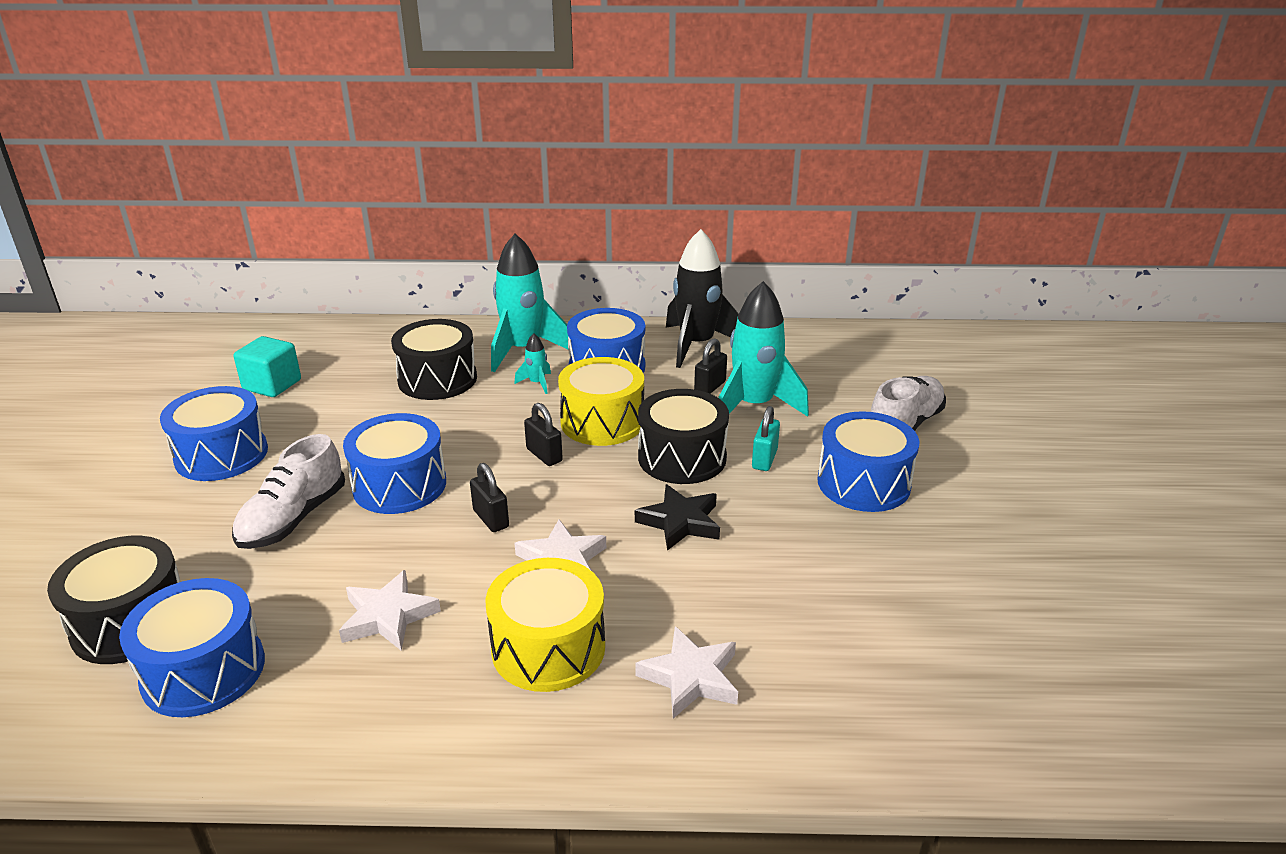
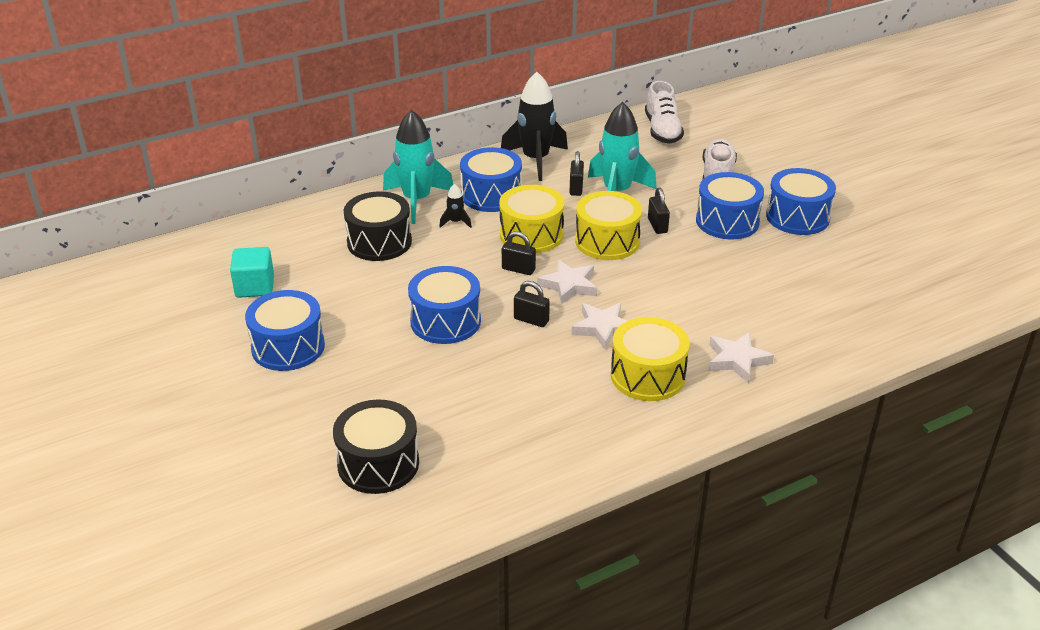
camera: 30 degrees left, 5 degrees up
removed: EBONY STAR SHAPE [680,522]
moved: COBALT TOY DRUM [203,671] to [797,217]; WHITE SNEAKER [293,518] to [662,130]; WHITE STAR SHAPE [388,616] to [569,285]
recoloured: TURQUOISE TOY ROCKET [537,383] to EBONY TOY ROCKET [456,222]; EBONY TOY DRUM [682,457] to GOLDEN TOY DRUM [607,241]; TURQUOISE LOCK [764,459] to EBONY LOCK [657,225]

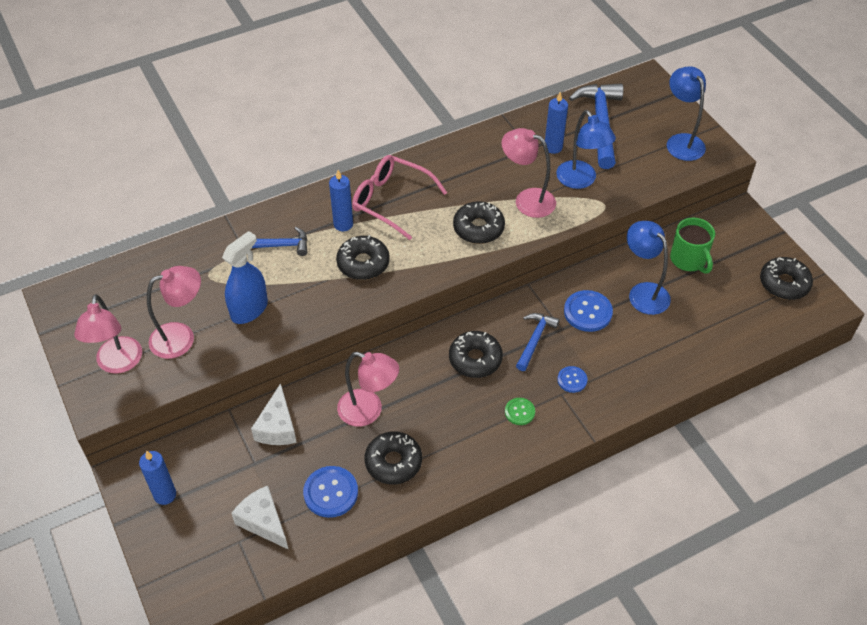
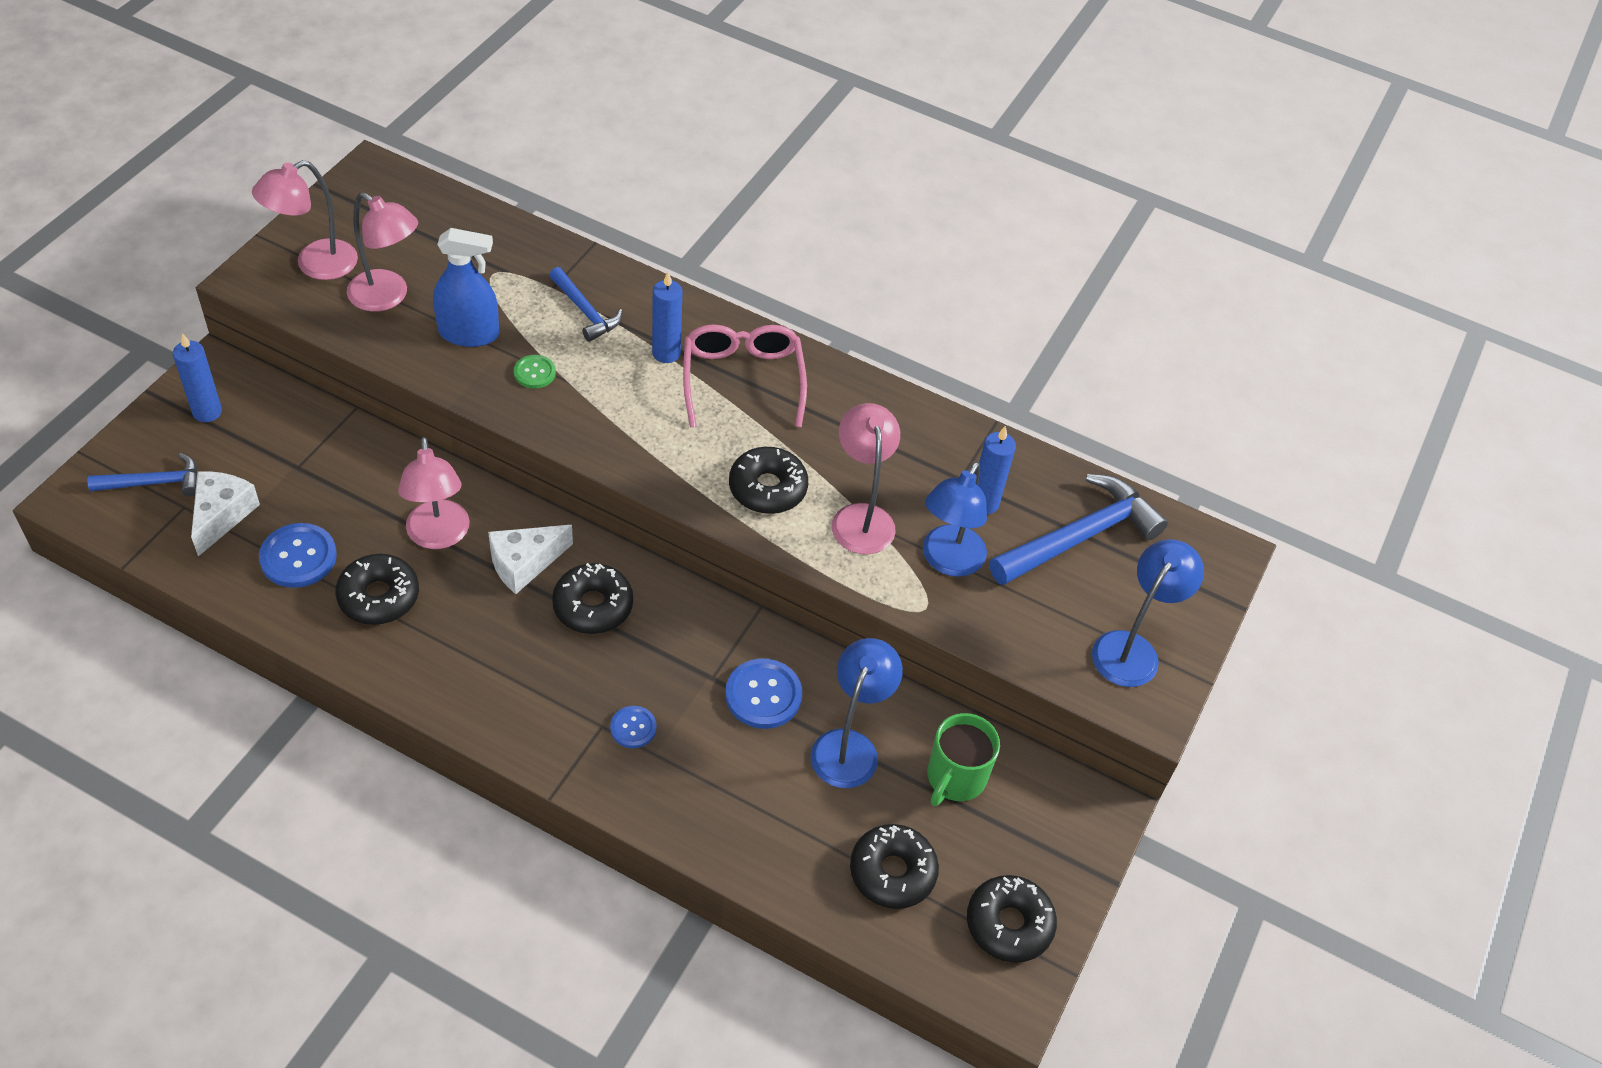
camera: 50 degrees right, 0 degrees up
moved: WHITE PIECE OF CHEESE [277,427] to [524,563]; EBONY GLAZED DONUT [363,263] to [892,872]; GREEN SHIRT BUTTON [519,412] to [534,373]; COBALT CLAW HAMMER [535,340] to [154,483]

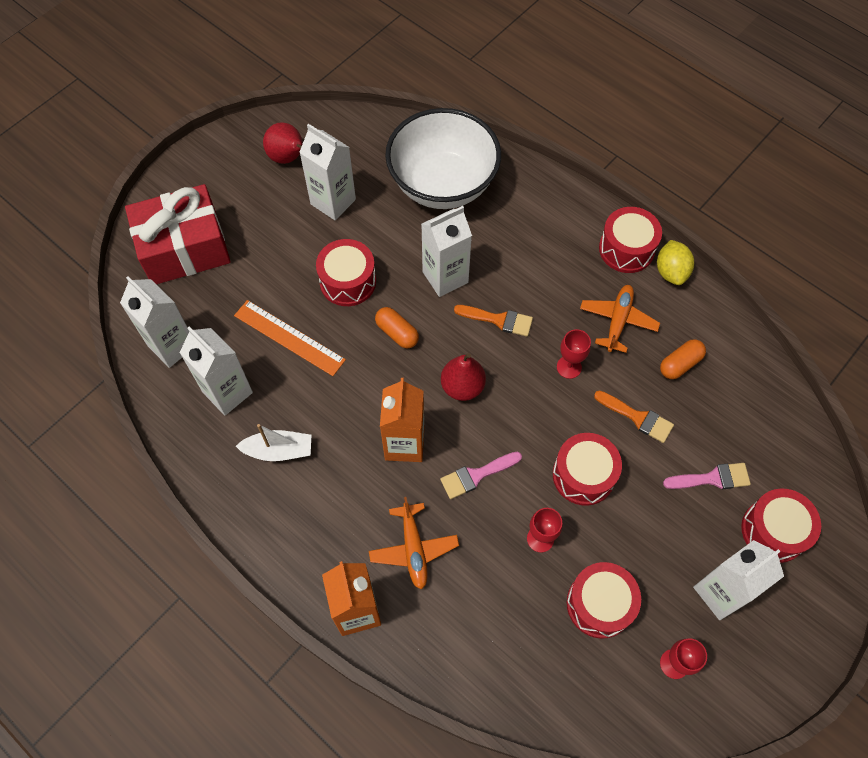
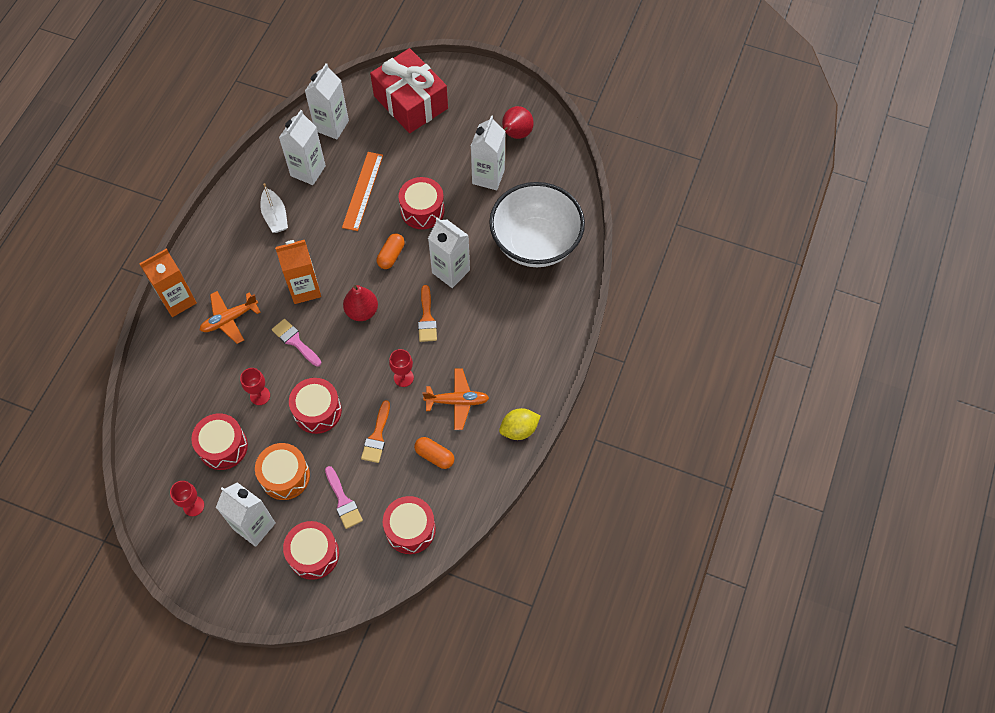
camera: 70 degrees right, 0 degrees up
added: ORANGE-COLOURED TOY DRUM [285,476]
moved: SCARLET TOY DRUM [626,249] to [410,529]

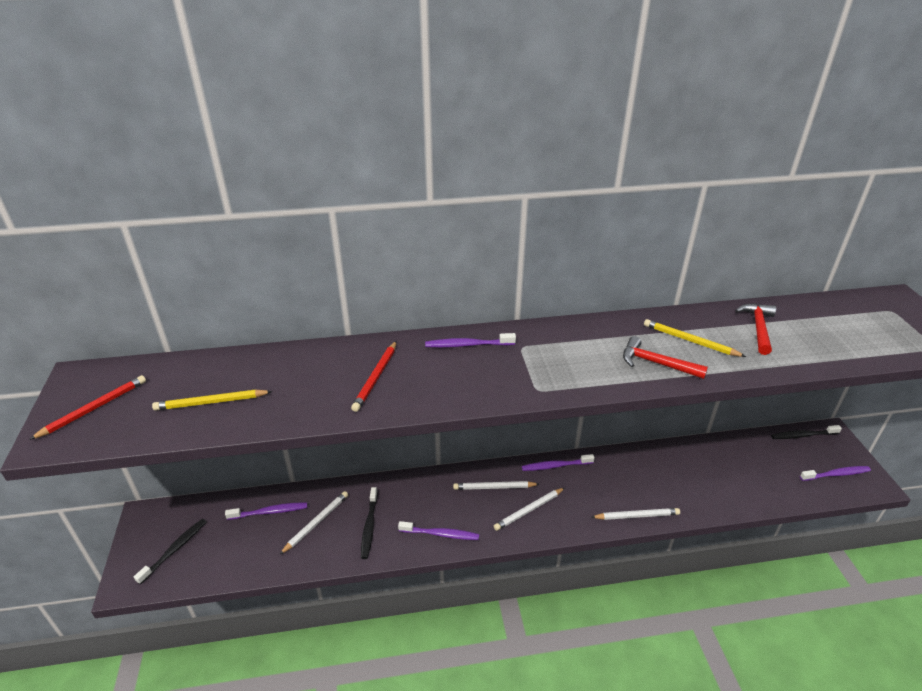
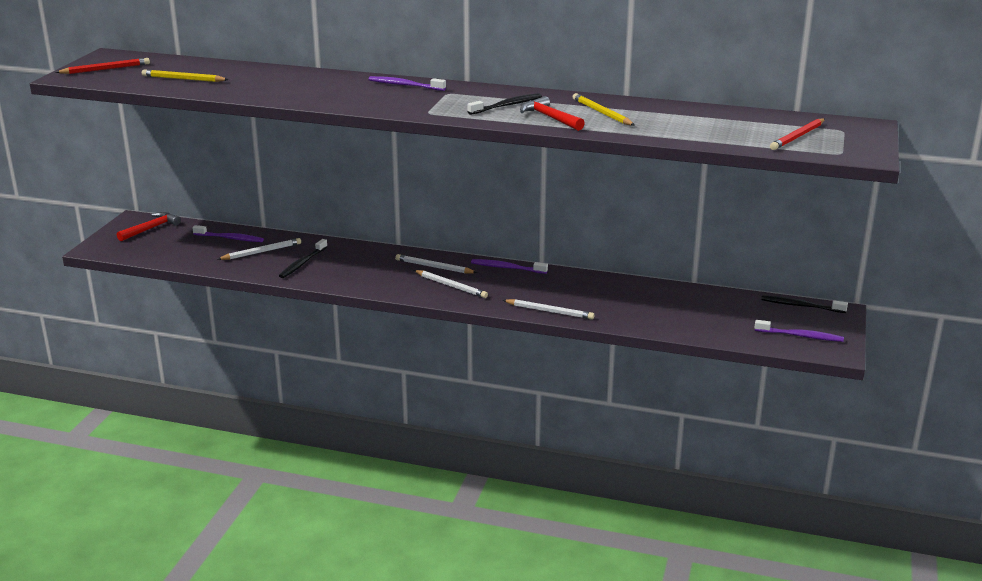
camera: 25 degrees right, 10 degrees down
removed: VIOLET DENTAL BRUSH [440,534]
moved: EBONY DENTAL BRUSH [174,550] to [507,105]; SCARLET PENCIL [376,377] to [797,137]; SCARLET CLAW HAMMER [758,328] to [151,228]
turned: WHITE PENCIL [529,510] = [451,286] 135 degrees counterclockwise

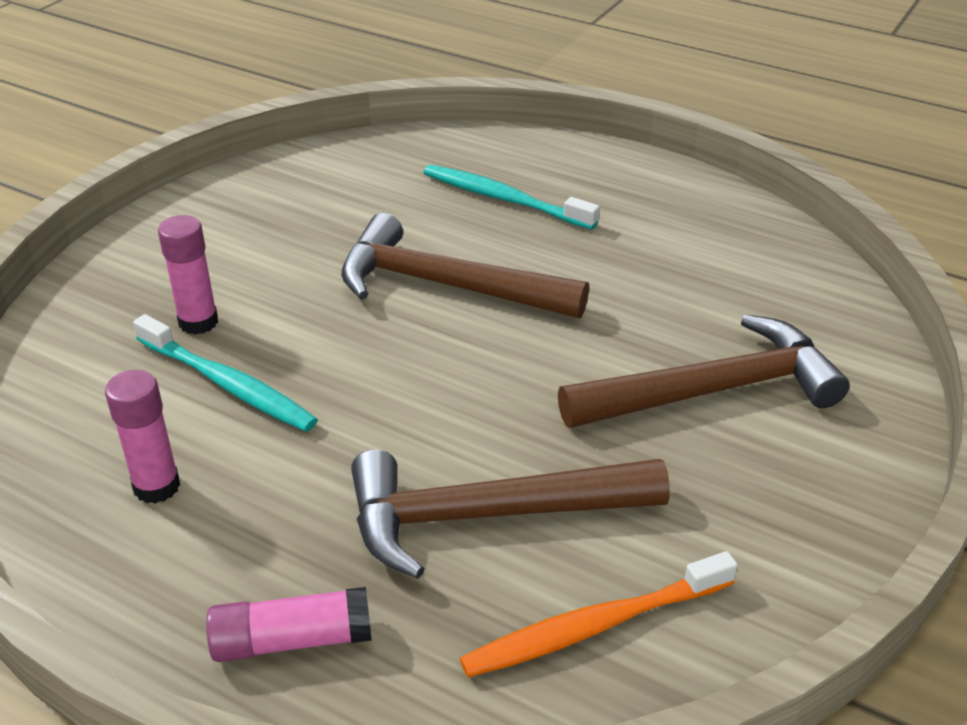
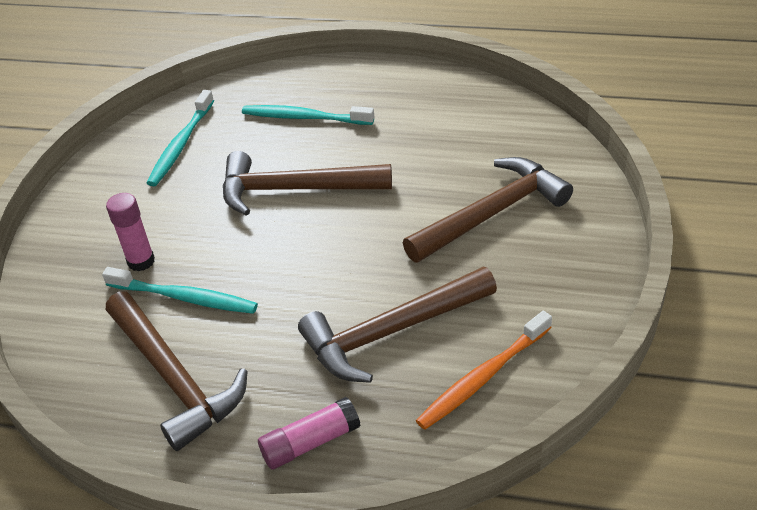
camera: 15 degrees left, 5 degrees up
added: TURQUOISE DENTAL BRUSH [181,145]
replaced: ROSY STICK OF GLUE [157,486] to DARK BROWN CLAW HAMMER [174,377]

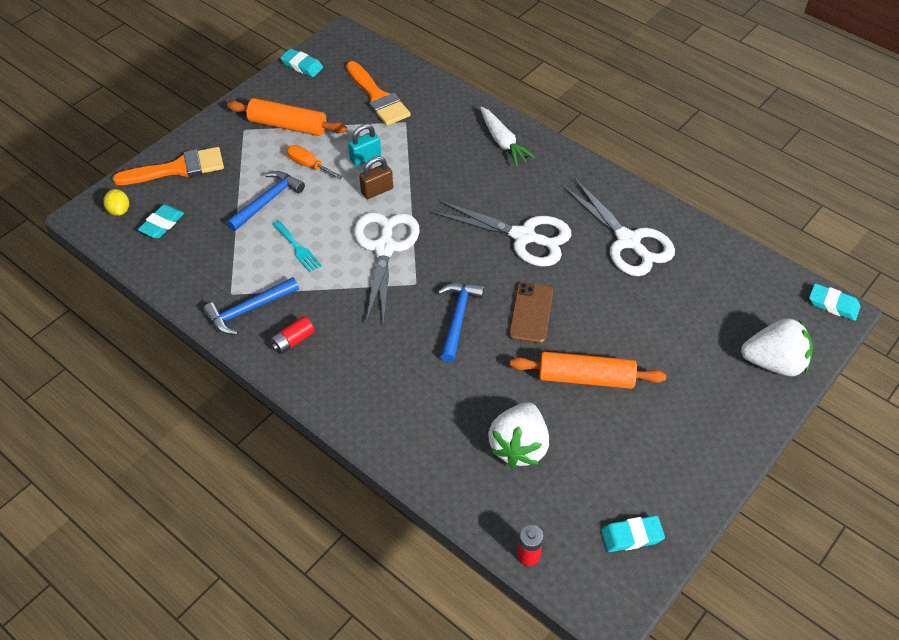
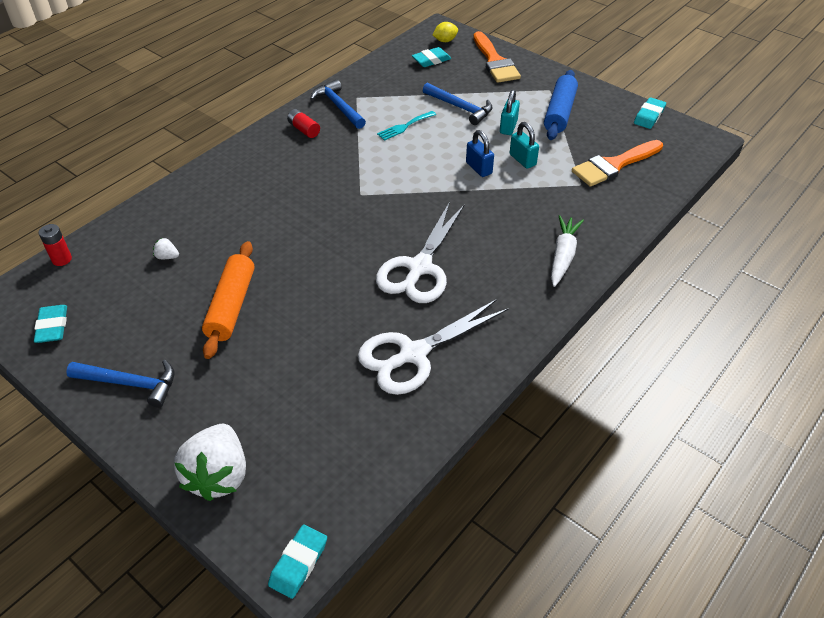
camera: 90 degrees right, 5 degrees down
removed: WHITE SCISSORS [385,248]; DARK BROWN SMARTPHONE [531,313]
moved: COBALT CLAW HAMMER [458,318] to [130,383]
replaced: ORANGE-COLOURED SCREWDRIVER [308,165] to TURQUOISE LOCK [508,127]
recoloured: ORANGE-COLOURED PASTRY ROLLER [287,125] to COBALT PASTRY ROLLER [559,113]; DARK BROWN LOCK [377,190] to COBALT LOCK [479,168]
turned: TURQUOISE ERASER [162,224] = [431,60] 60 degrees counterclockwise; WHITE TOY CARROT [503,142] = [563,255] 135 degrees clockwise
resized: WHITE STRAWBERRY [519,446] = [167,257] x0.40

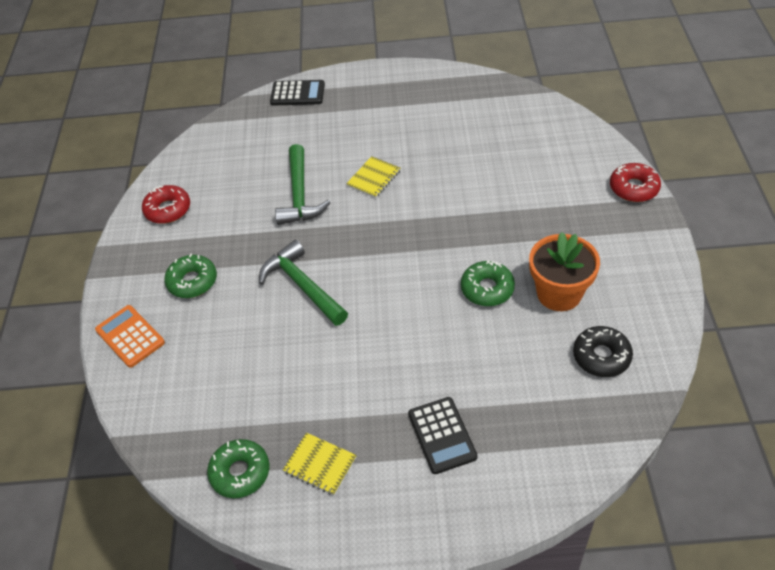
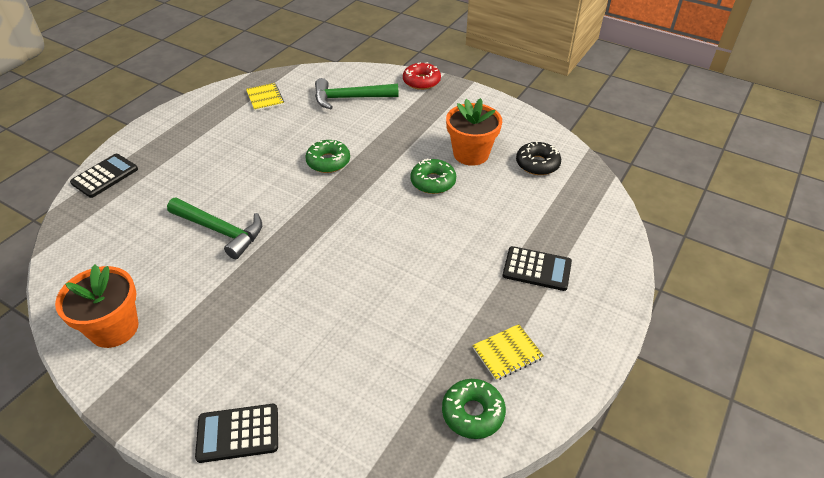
camera: 60 degrees left, 5 degrees down
moved: GREEN GLAZED DONUT [192,281] to [328,162]; GREEN CLAW HAMMER [302,285] to [350,98]; GOLDEN NOTEPAD [373,178] to [265,98]
replaced: SCARLET GLAZED DONUT [168,209] to ORANGE-COLOURED PLANT POT [114,328]
recoloured: ORANGE-COLOURED POCKET CALCULATOR [130,336] to EBONY POCKET CALCULATOR [238,433]

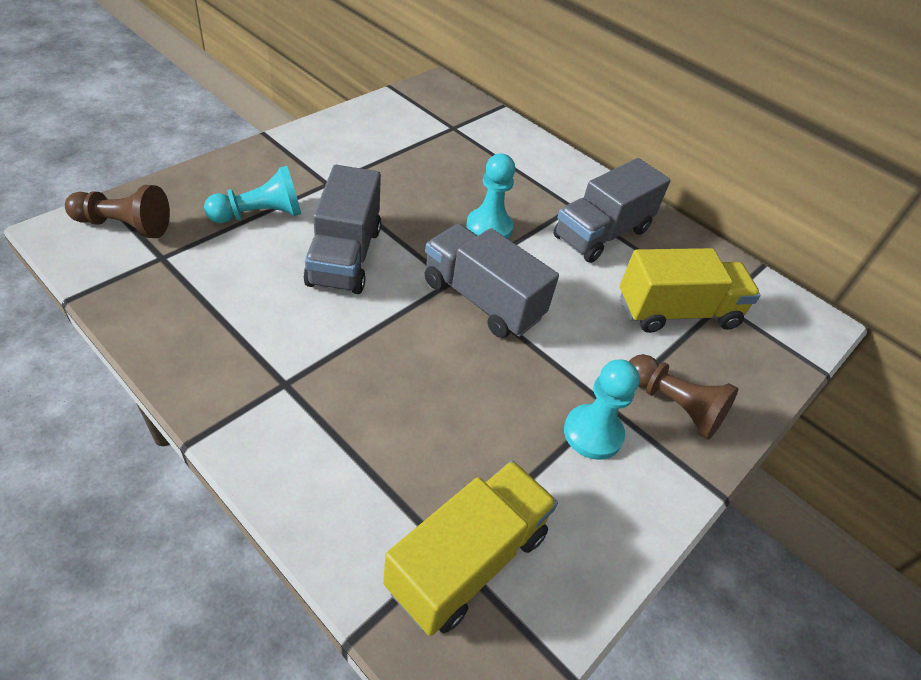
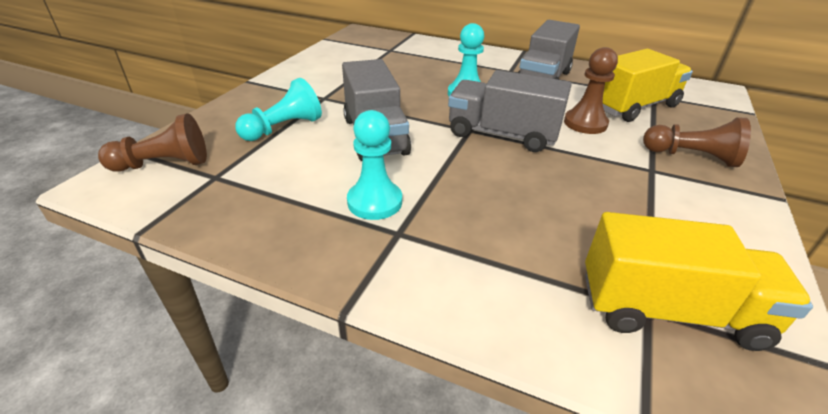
camera: 15 degrees left, 10 degrees down
added: DARK BROWN PAWN [585,123]
moved: TURQUOISE PAWN [593,433] to [375,202]
turned: GOLDEN LORRY [467,560] = [669,311] 75 degrees clockwise

